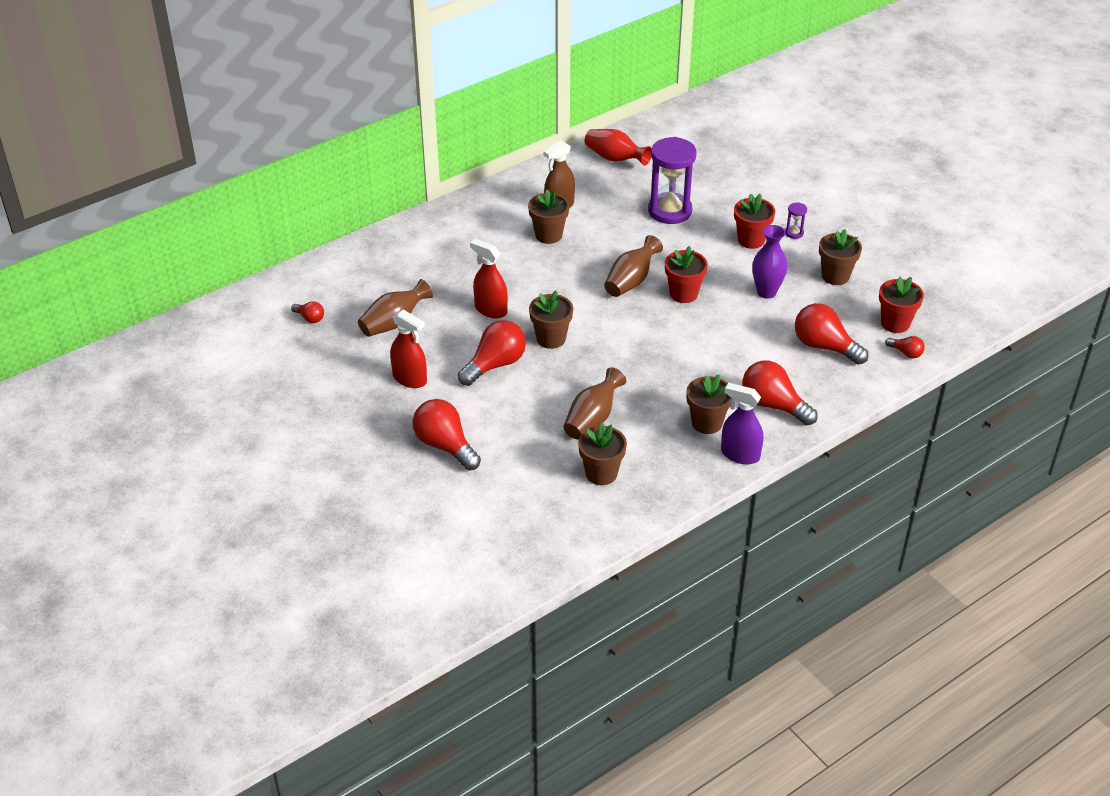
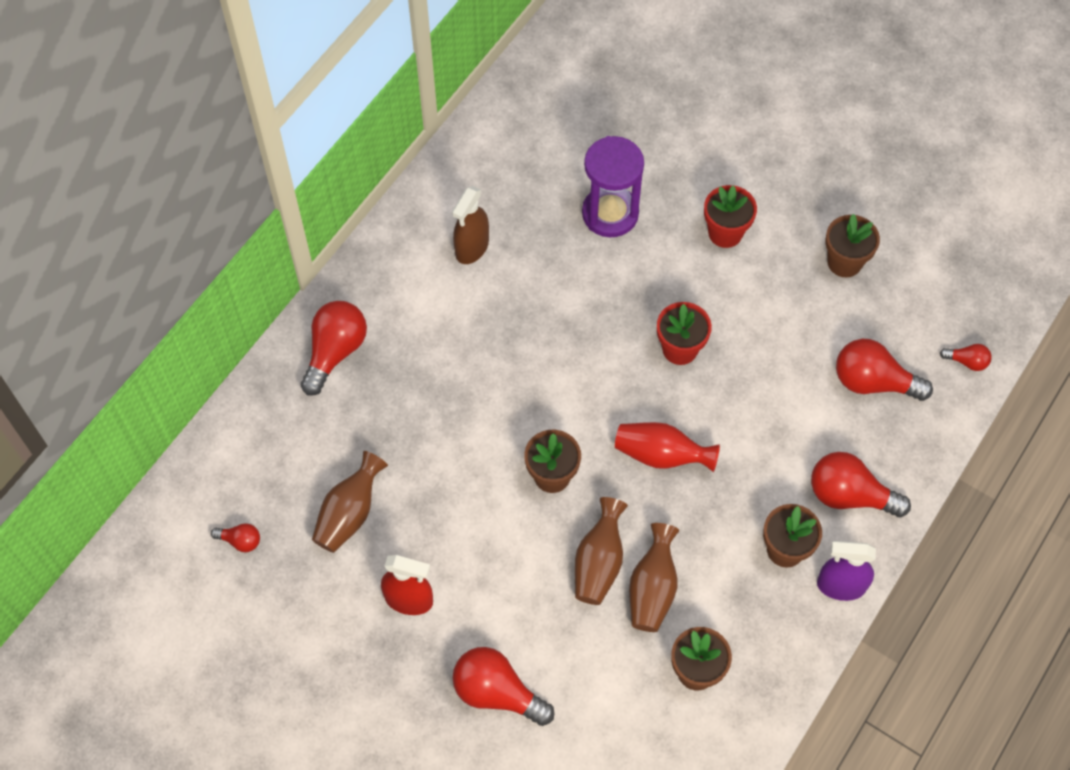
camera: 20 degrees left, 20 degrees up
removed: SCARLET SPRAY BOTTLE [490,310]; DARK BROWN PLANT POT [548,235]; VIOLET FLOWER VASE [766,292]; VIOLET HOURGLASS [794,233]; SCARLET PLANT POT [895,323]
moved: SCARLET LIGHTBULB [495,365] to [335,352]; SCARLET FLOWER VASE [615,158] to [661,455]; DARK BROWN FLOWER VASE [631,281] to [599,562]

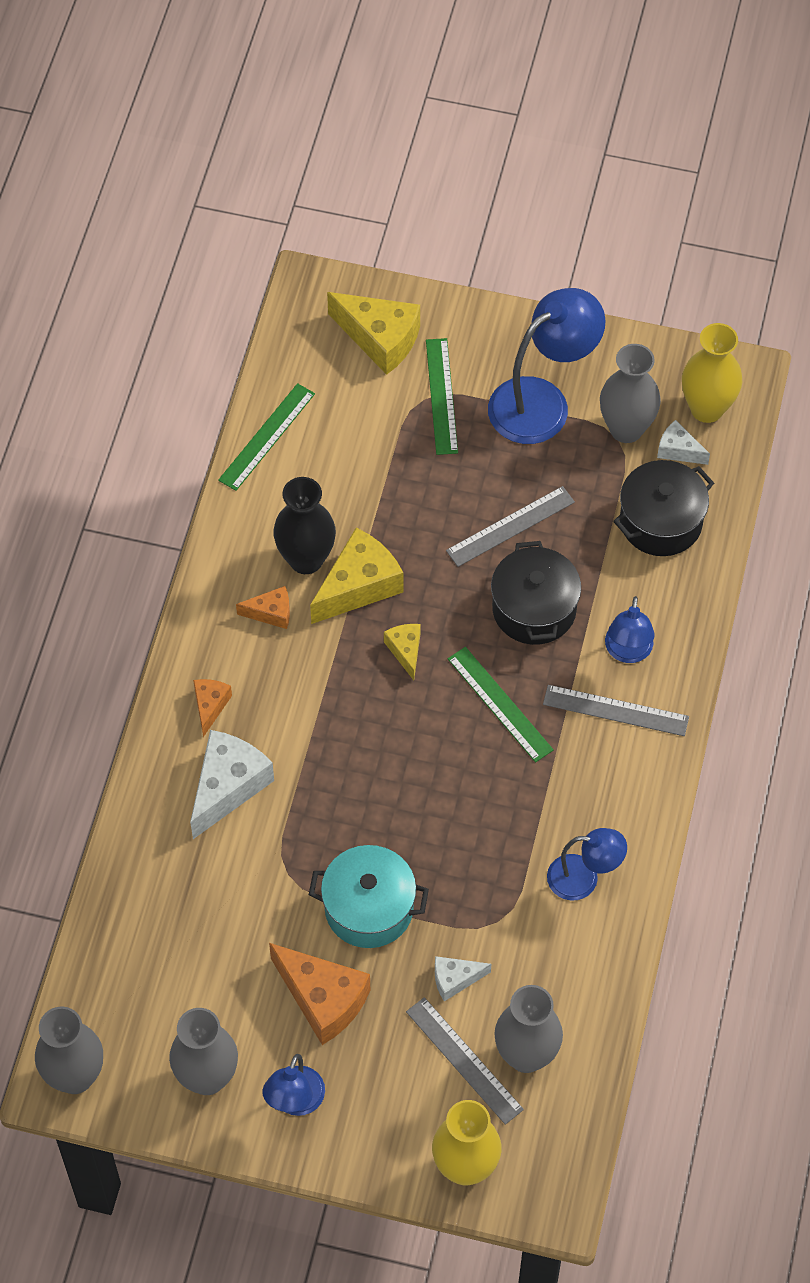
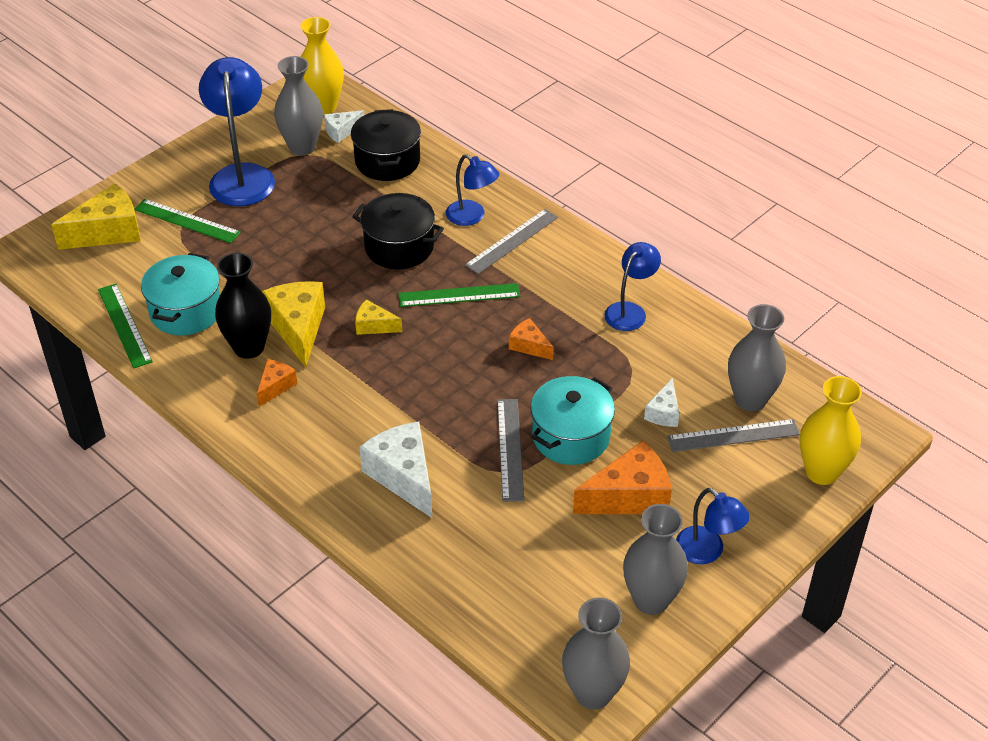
camera: 60 degrees left, 15 degrees down
added: TURQUOISE COOKING POT [186,311]
moved: ORANGE-COLOURED PIECE OF CHEESE [210,706] to [529,346]; ASH-GREY MEASURING STICK [510,526] to [510,449]

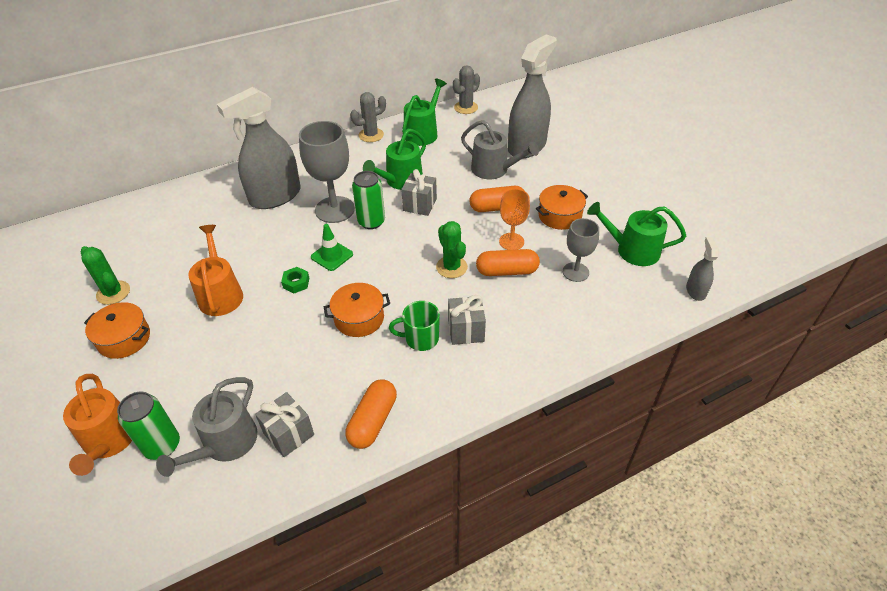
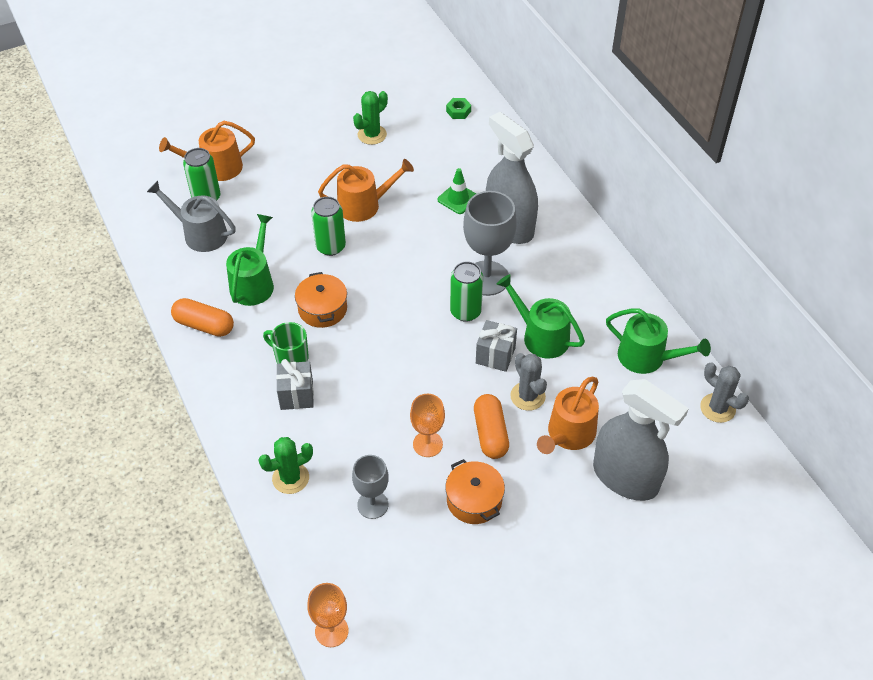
camera: 90 degrees right, 5 degrees up
removed: ORANGE-COLOURED COOKING POT [124,339]; ASH-GREY GIFT [289,434]; ORANGE-COLOURED PILL SHAPE [507,271]
added: GREEN CAN [330,246]
moved: GREEN NUT [296,283] to [458,111]; GREEN TRAFFIC CONE [332,256] to [458,199]; ASH-GREY PRICKLY PLANT [371,135] to [527,396]; GREEN PRICKLY PLANT [451,267] to [290,478]; GREEN WATERING POT [632,250] to [254,283]
replaced: ASH-GREY SPRAY BOTTLE [695,291] to ORANGE-COLOURED CHALICE [331,631]
recoloured: ASH-GREY WATERING POT [494,170] to ORANGE-COLOURED WATERING POT [568,434]
turned: GREEN MUG [420,339] = [291,358] 60 degrees counterclockwise

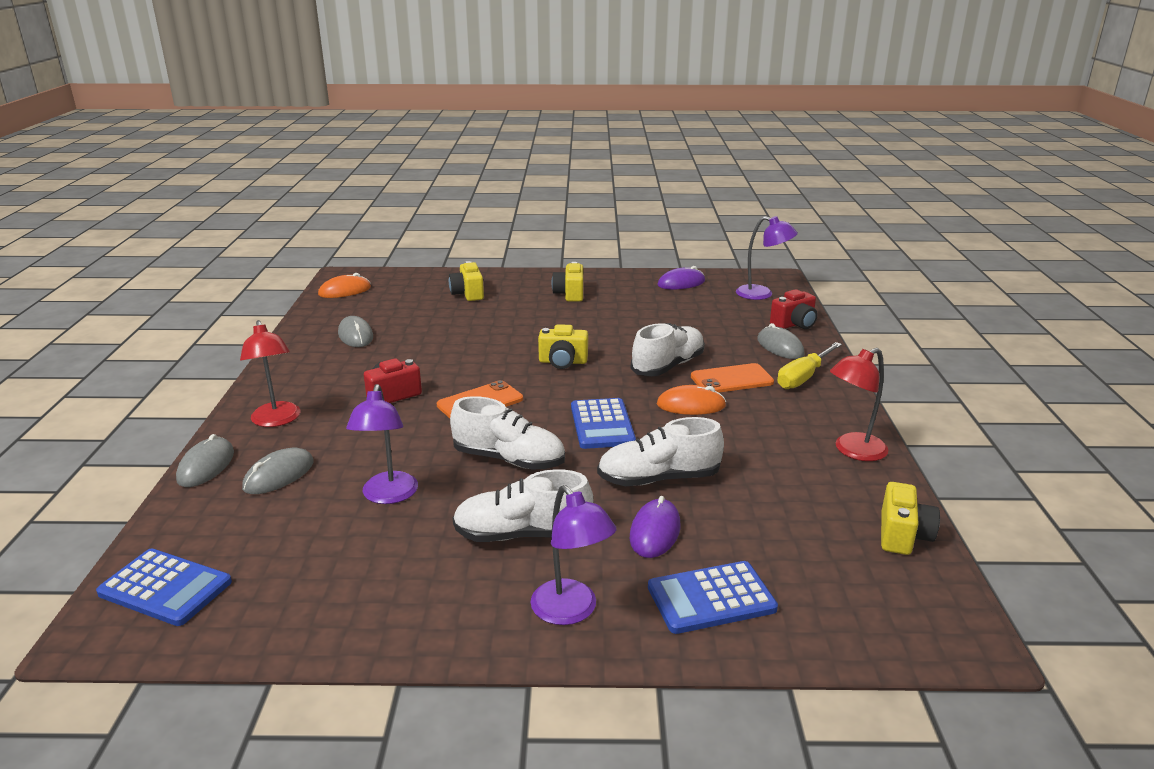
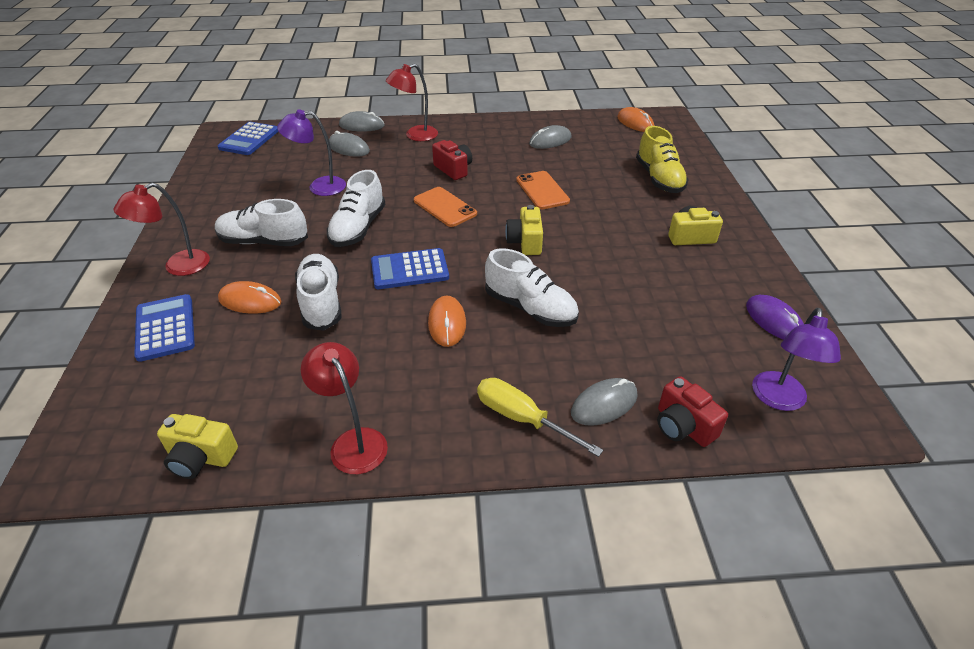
camera: 85 degrees right, 15 degrees up
moved: ORANGE-COLOURED SMARTPHONE [731,379] to [542,190]
replaced: GOLDEN PHOTO CAMERA [468,294] to GOLDEN SNEAKER [659,178]
recoloured: VIOLET DESK LAMP [571,611] to SCARLET DESK LAMP [178,266]; VIOLET MOUSE [655,532] to ORANGE-COLOURED MOUSE [250,301]
turned: WHITE SNEAKER [522,534] = [264,242] 75 degrees counterclockwise

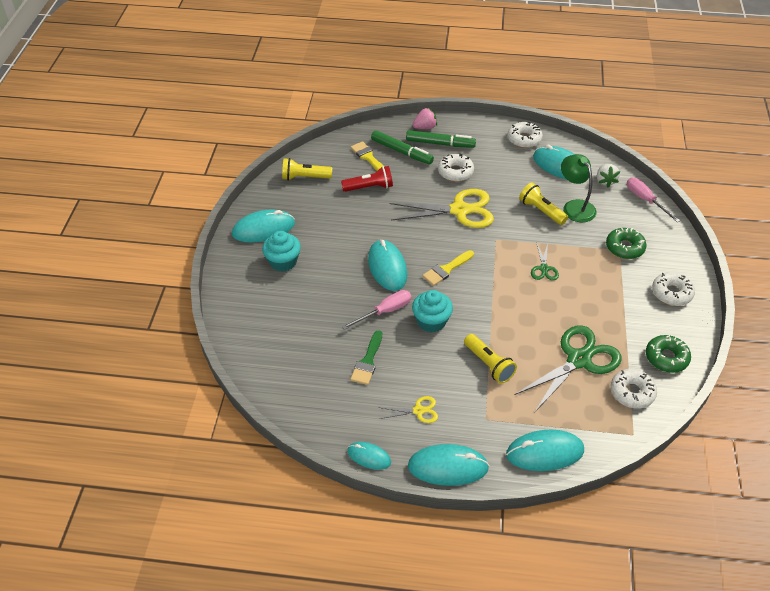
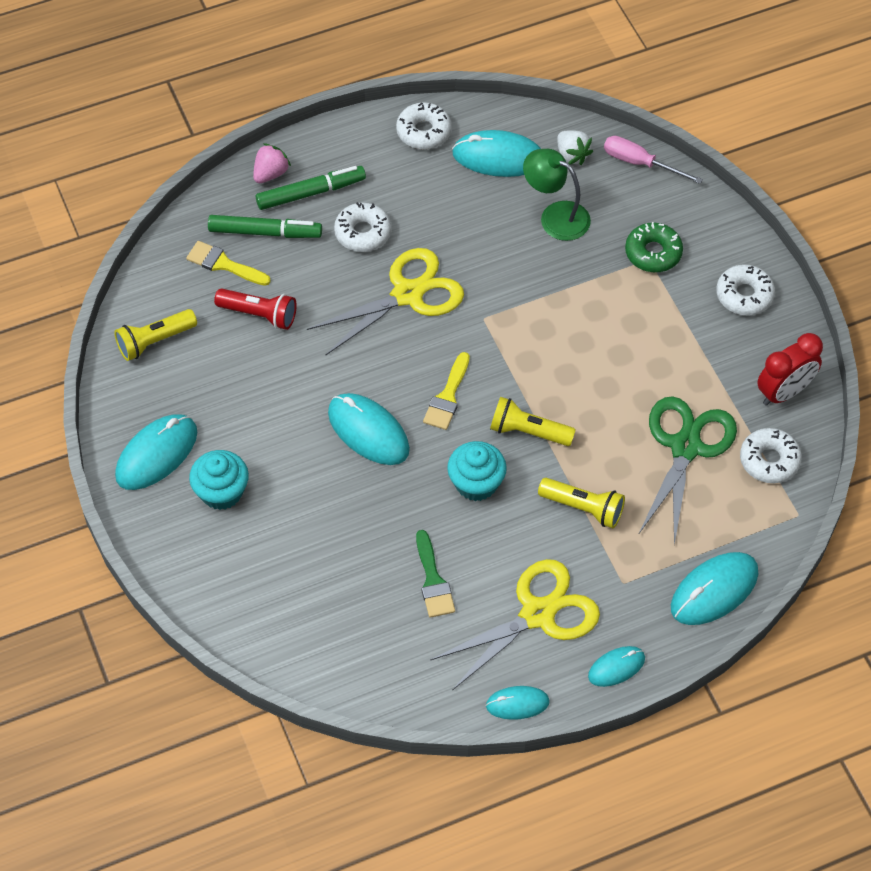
camera: 30 degrees left, 10 degrees up
removed: ROSY SCREWDRIVER [385,311]; GREEN SCISSORS [544,269]
moved: GOLDEN FLASHLIGHT [541,211] to [528,431]
replaced: GREEN GLAZED DONUT [666,358] to SCARLET ALARM CLOCK [784,392]
turned: SCARLET FLASHLIGHT [369,187] = [259,315] 60 degrees clockwise
resized: GOLDEN SCISSORS [419,410] = [538,613] x2.11; TURQUOISE MOUSE [448,467] = [616,667] x0.59

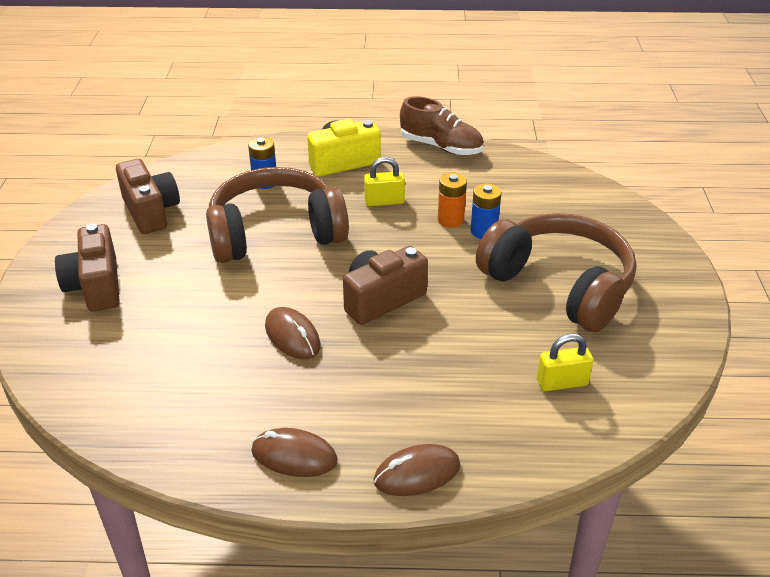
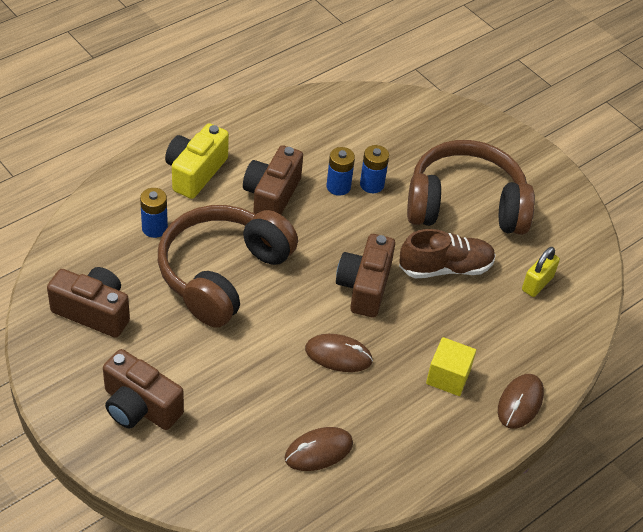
camera: 45 degrees left, 10 degrees up
added: GOLDEN SOLID CUBE [448,377]
moved: DARK BROWN MOUSE [294,456] to [318,451]; DARK BROWN SNEAKER [441,147] to [445,268]
replaced: GOLDEN LOCK [384,201] to DARK BROWN PHOTO CAMERA [271,196]
recoloured: ORANGE-COLOURED BATTERY [450,220] to COBALT BATTERY [338,186]

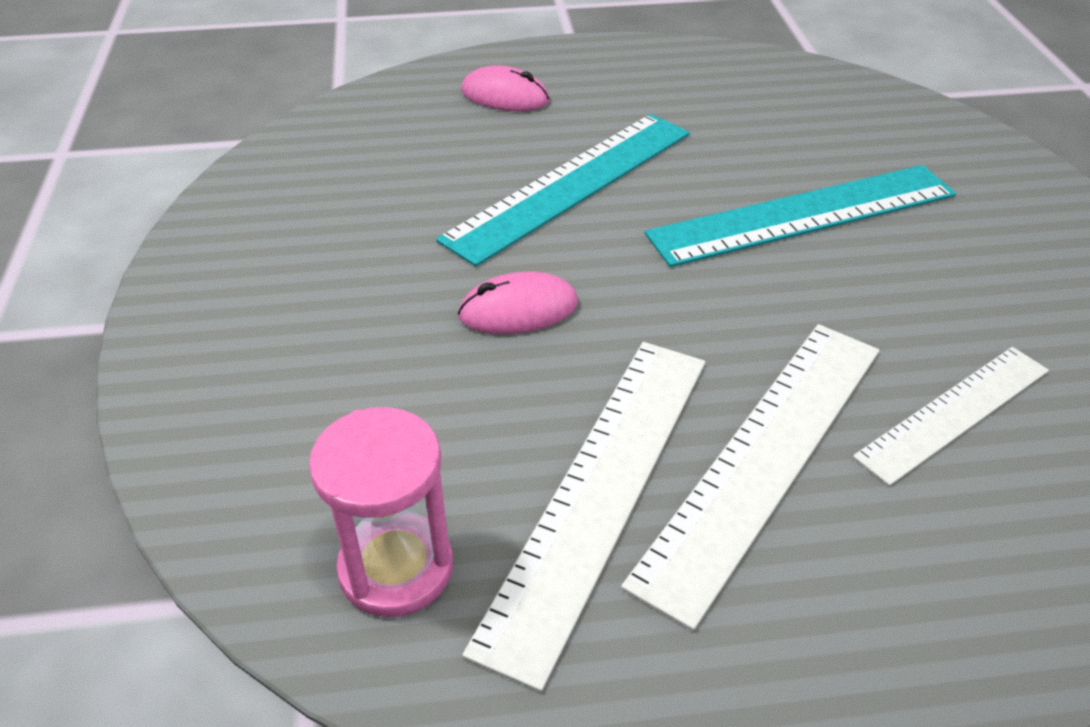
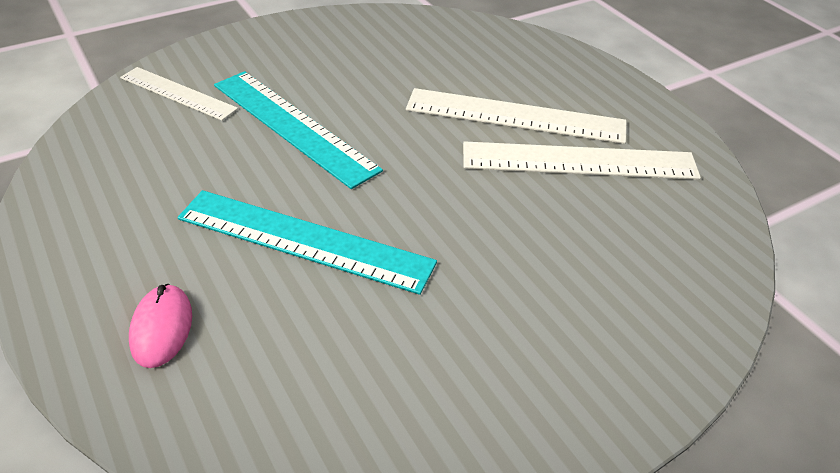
camera: 115 degrees left, 0 degrees up
removed: ROSY HOURGLASS [396,568]; ROSY MOUSE [518,309]
moved: WHITE MEASURING STICK [954,412] to [177,93]

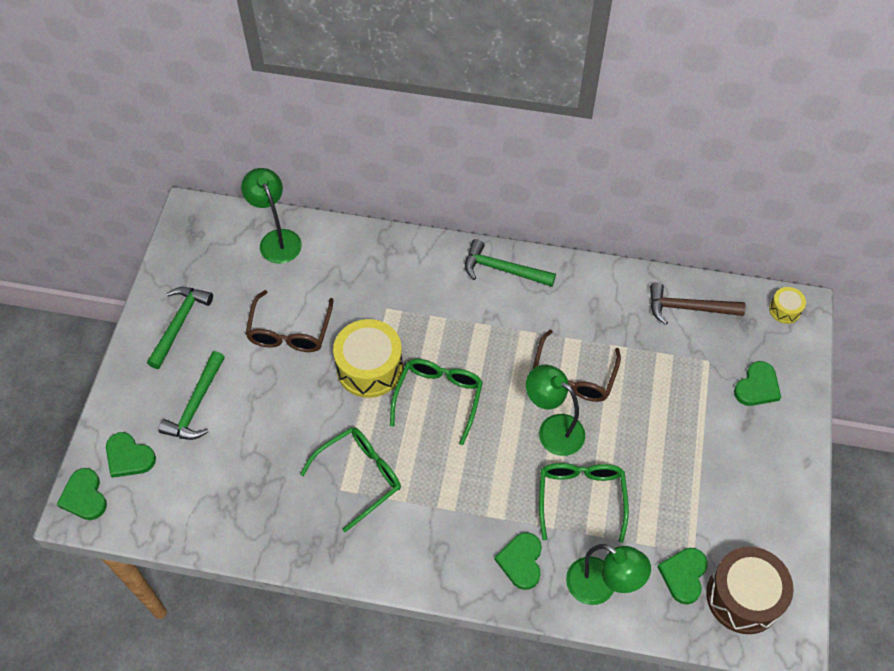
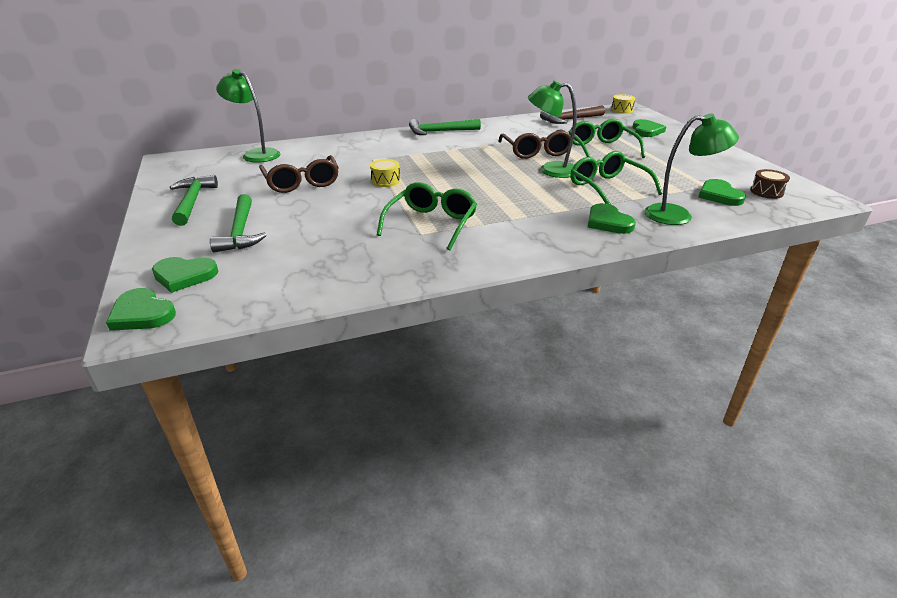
camera: 30 degrees left, 25 degrees down
moved: GREEN GLASSES [438,398] to [601,149]
resized: GOLDEN TOY DRUM [369,368] = [385,181] x0.49; DARK BROWN TOY DRUM [743,597] = [766,192] x0.49

